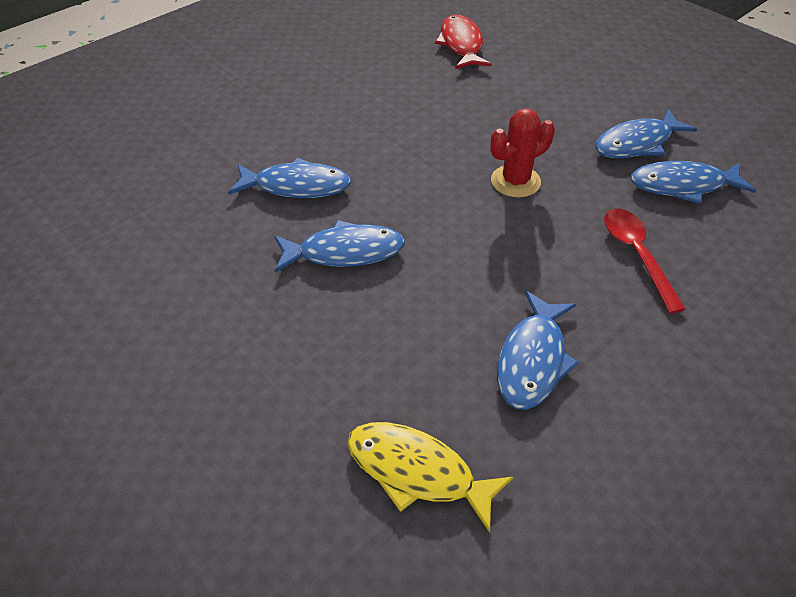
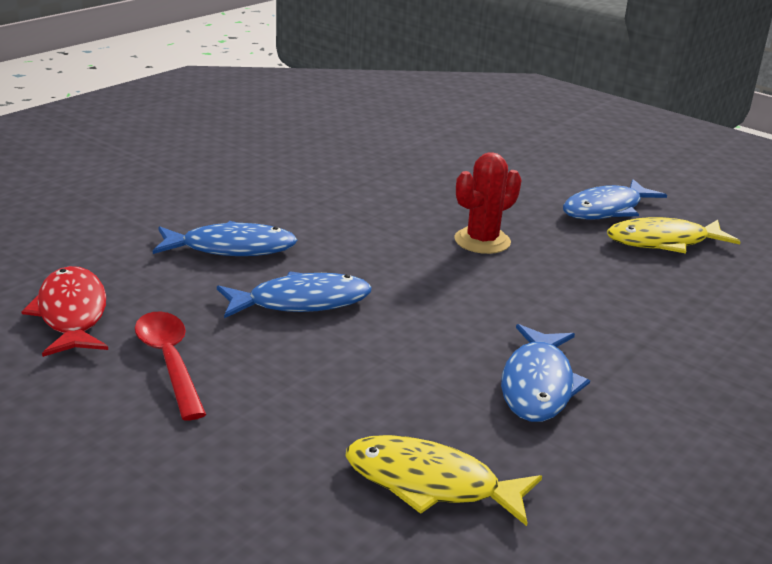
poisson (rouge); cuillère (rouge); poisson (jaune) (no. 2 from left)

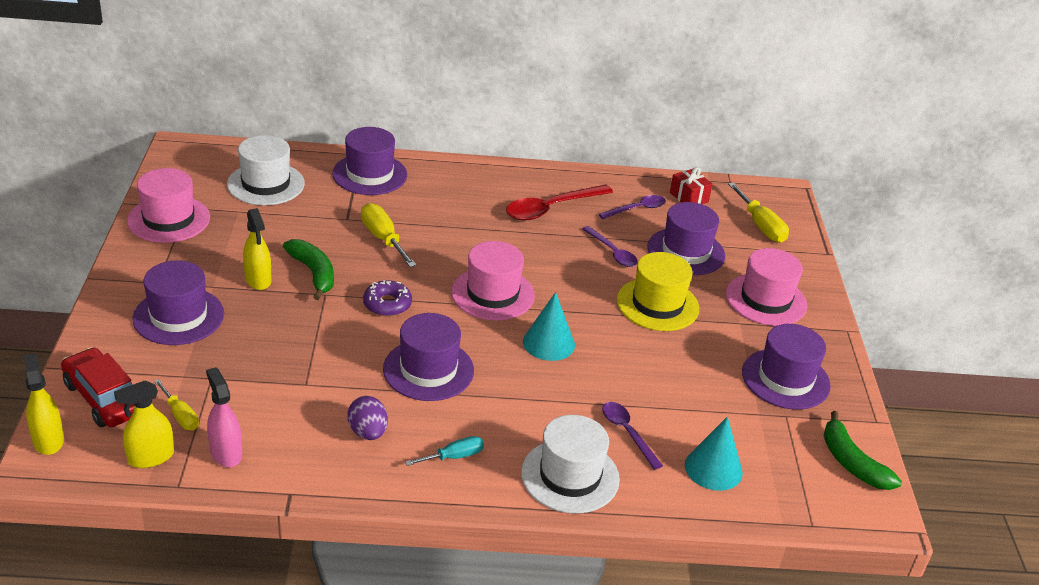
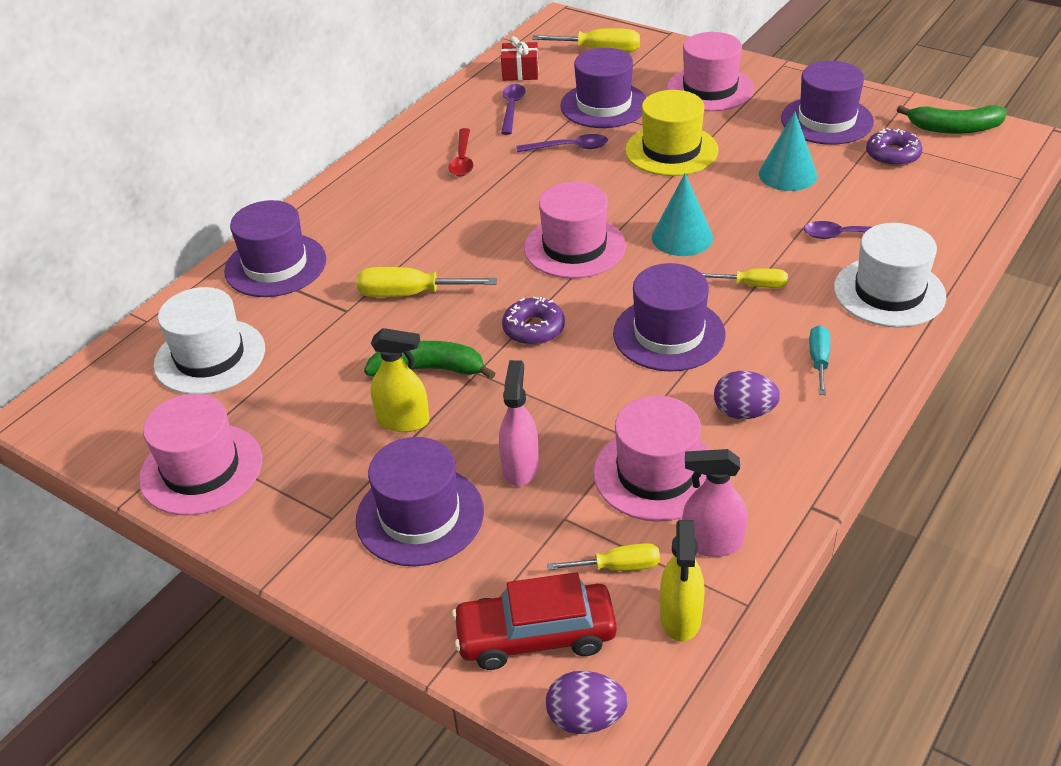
vaporisateur (rose) (no. 1 from left); chapeau (rose) (no. 3 from left); tournevis (jaune) (no. 4 from left); beignet (violet) (no. 2 from left); cône (turquoise) (no. 2 from left); œuf (violet) (no. 1 from left); cuillère (rouge)

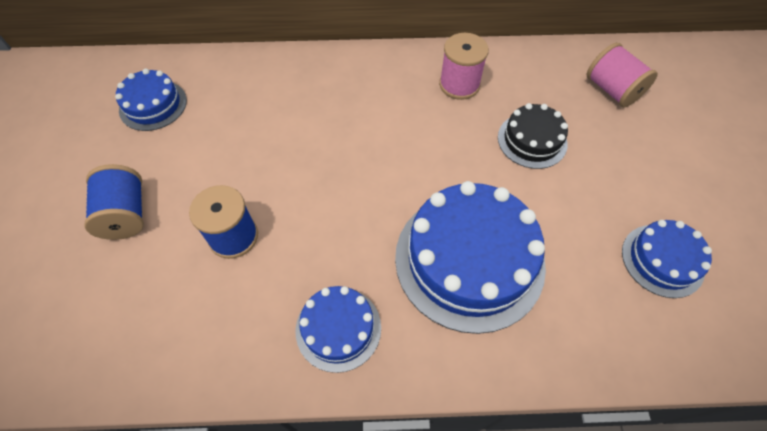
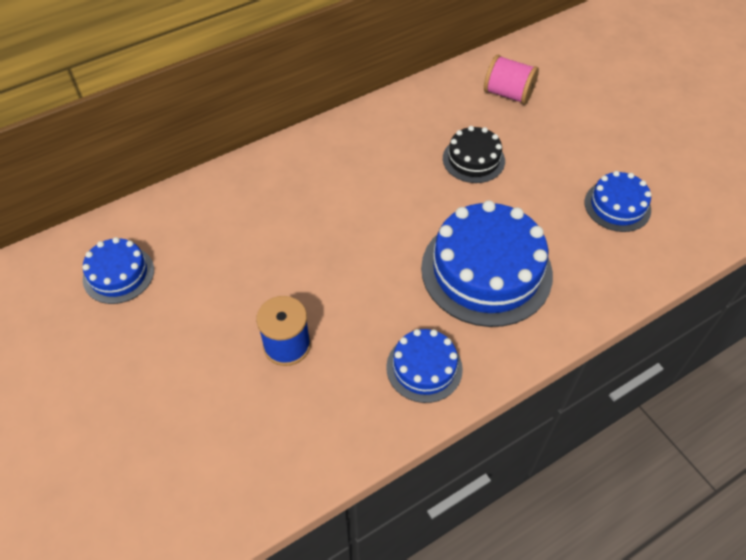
bobine (bleu) (no. 1 from left in the first image); bobine (rose) (no. 1 from left in the first image)

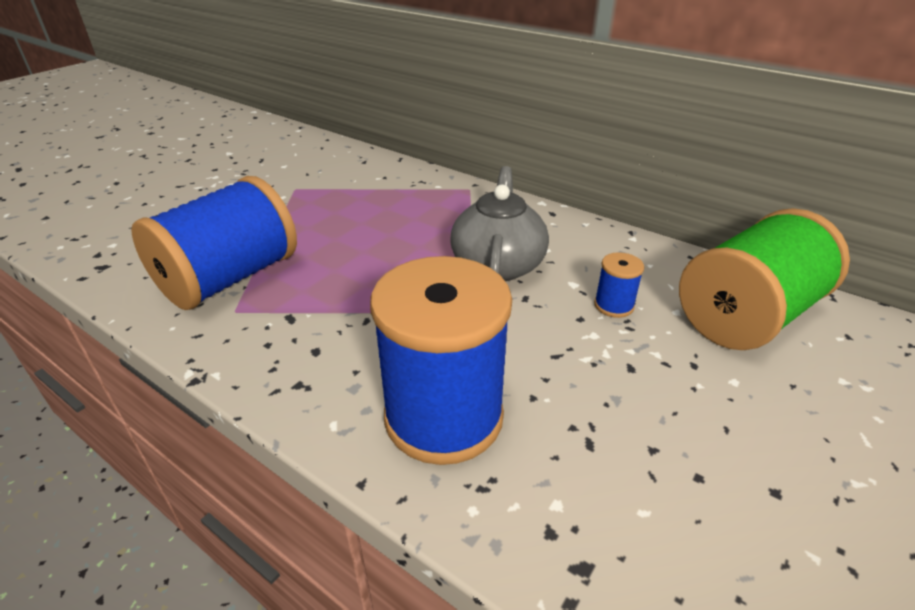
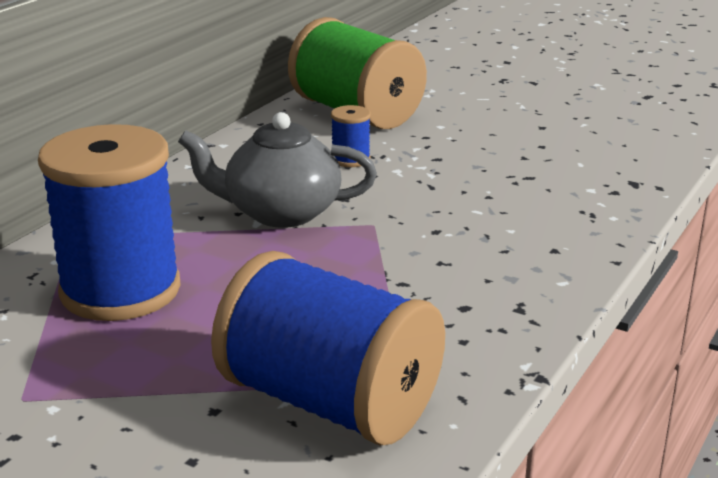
bobine (bleu) (no. 1 from left)

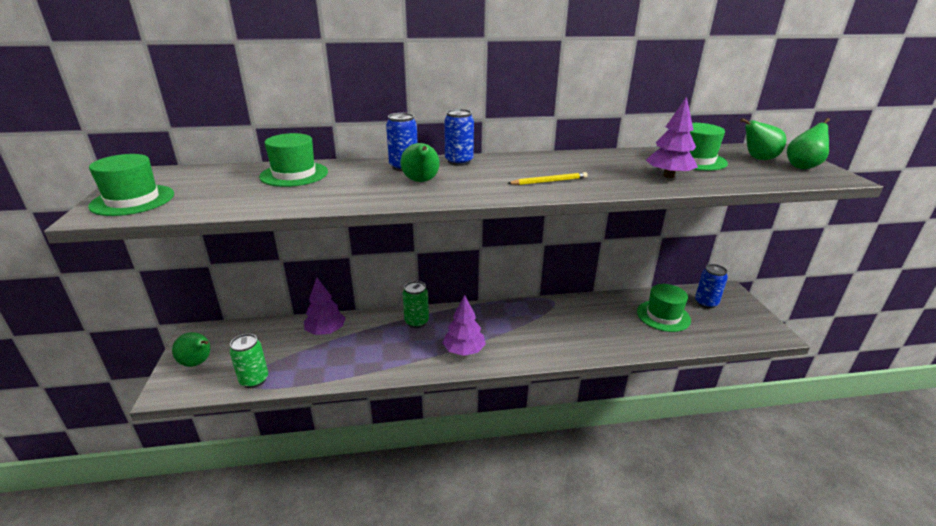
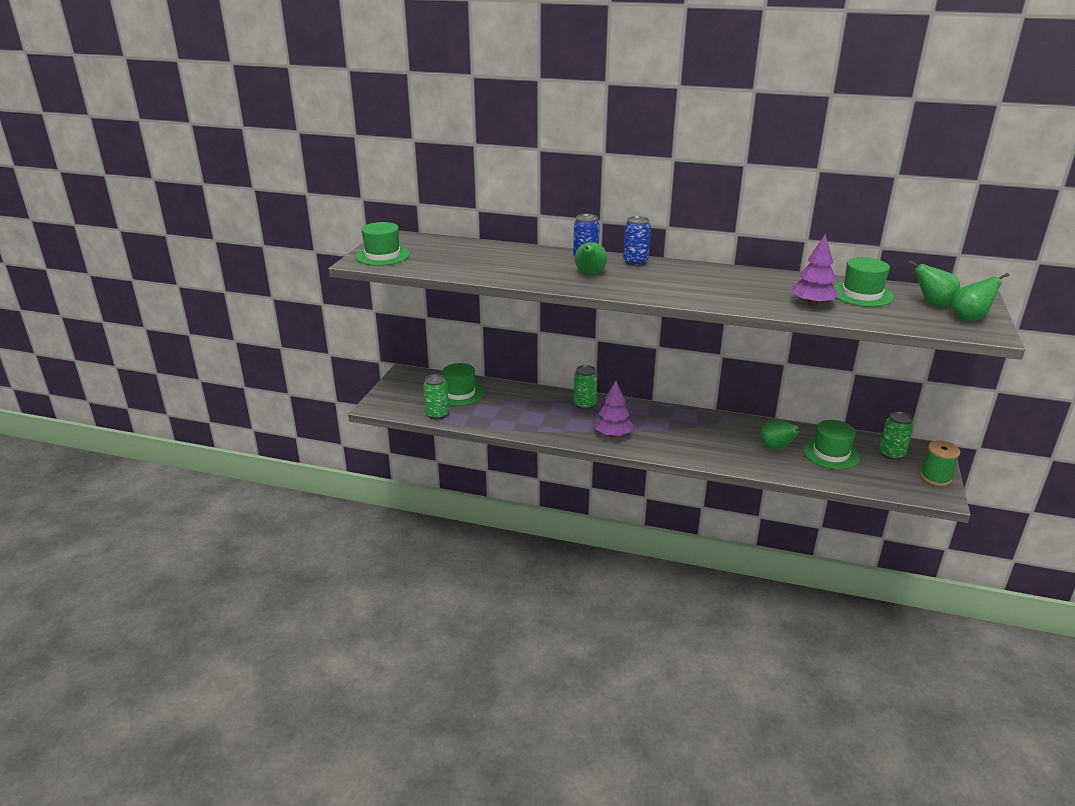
arbre (violet) (no. 1 from left in the first image); crayon (jaune); bobine (vert); poire (vert) (no. 2 from left); chapeau (vert) (no. 2 from left); canette (vert) (no. 3 from left)

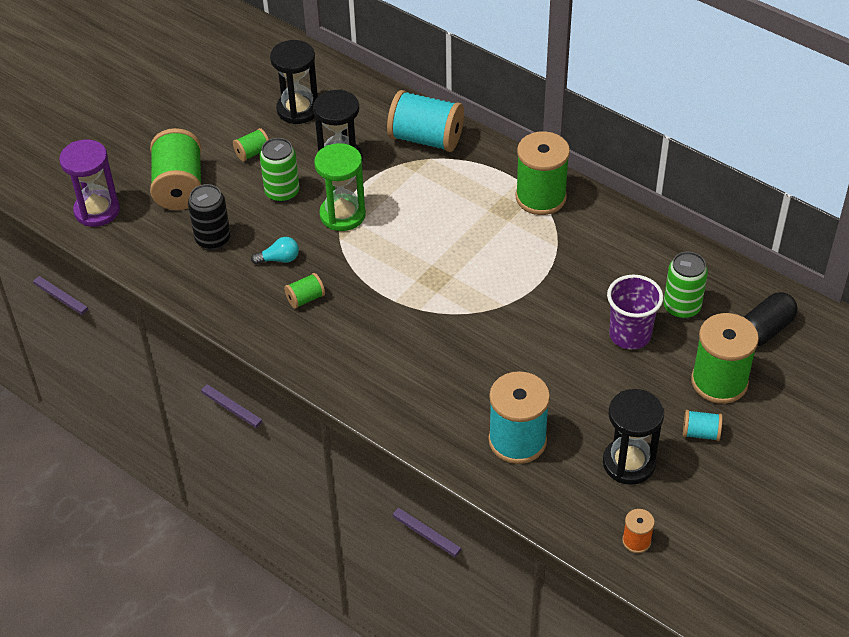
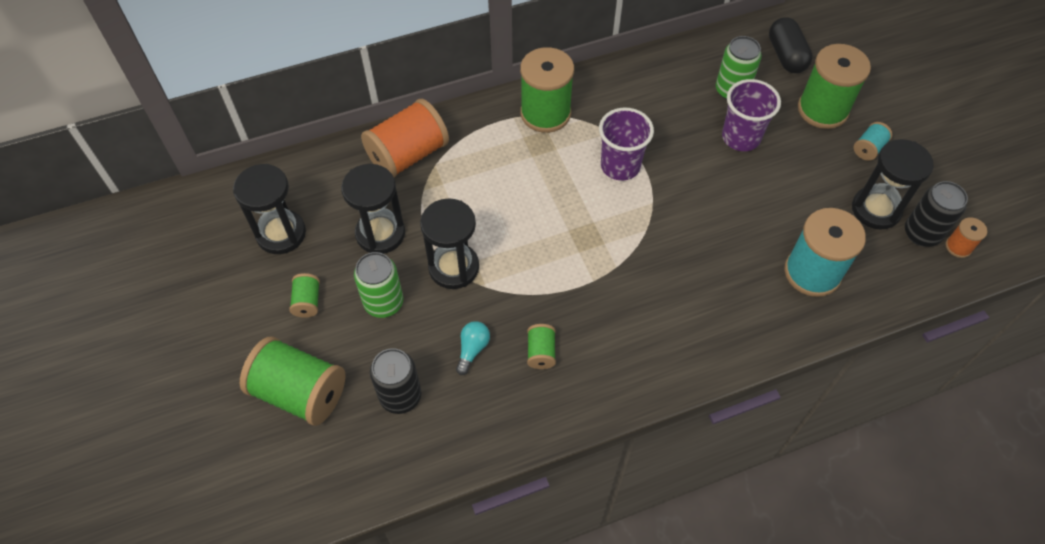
sablier (violet); gobelet (violet) (no. 1 from left); canette (noir) (no. 2 from left); sablier (noir) (no. 3 from left); bobine (orange) (no. 1 from left)

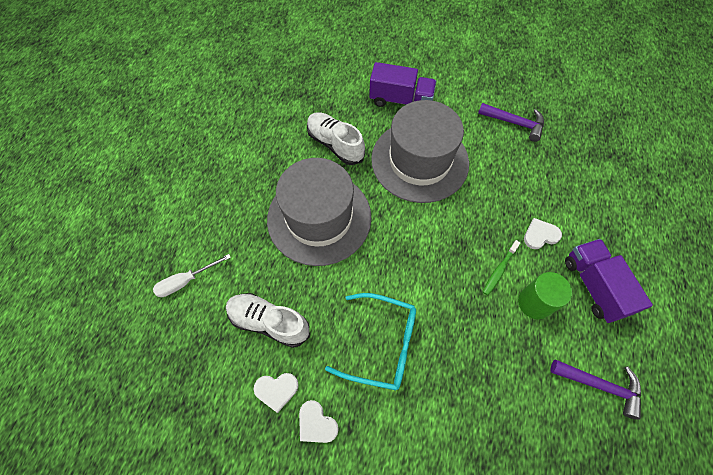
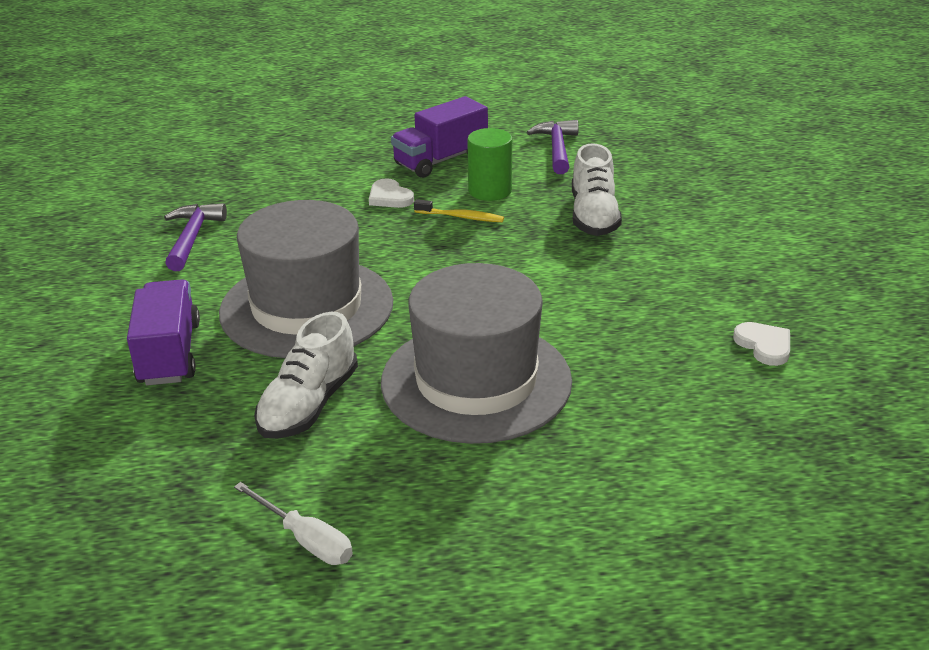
cœur (blanc) (no. 2 from left in the first image); lunettes (turquoise); tournevis (blanc); chaussure (blanc) (no. 2 from left); brosse à dents (jaune)

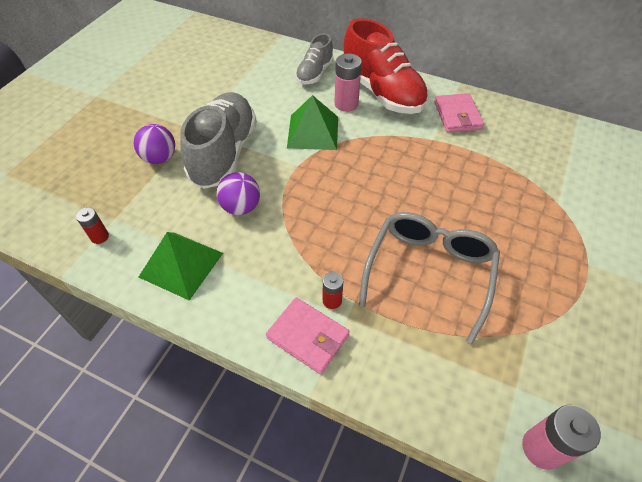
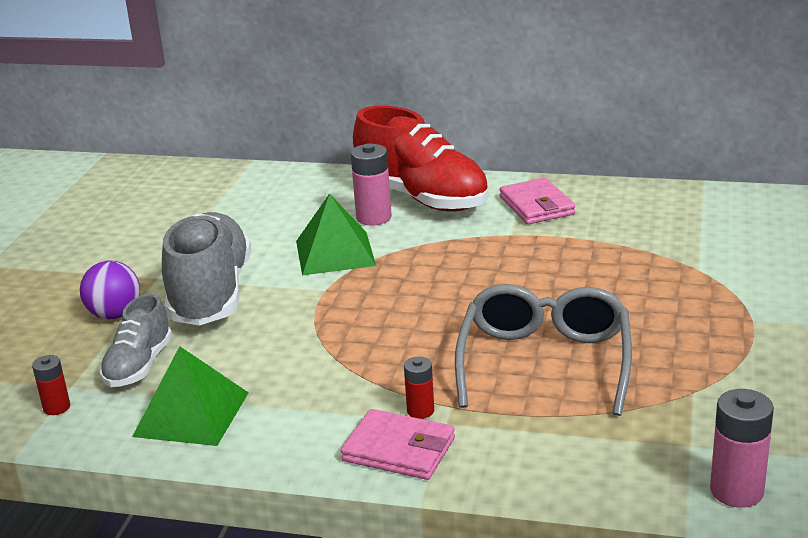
balle (violet) (no. 2 from left in the first image); chaussure (gris) (no. 1 from left)

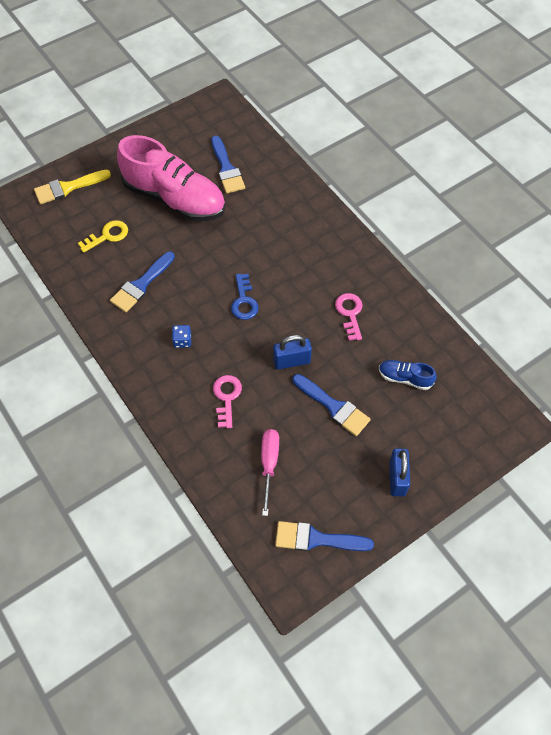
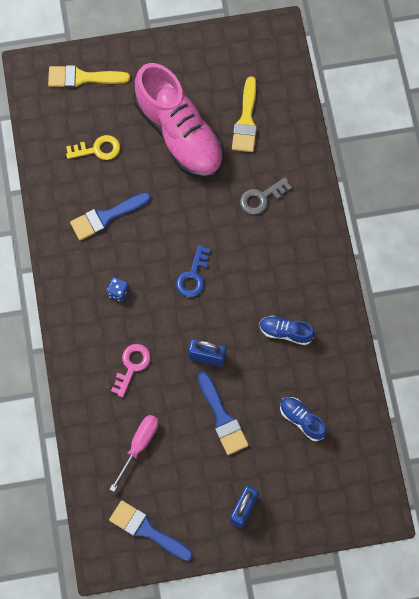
clé (gris); chaussure (bleu) (no. 1 from left); pinceau (jaune) (no. 2 from left)

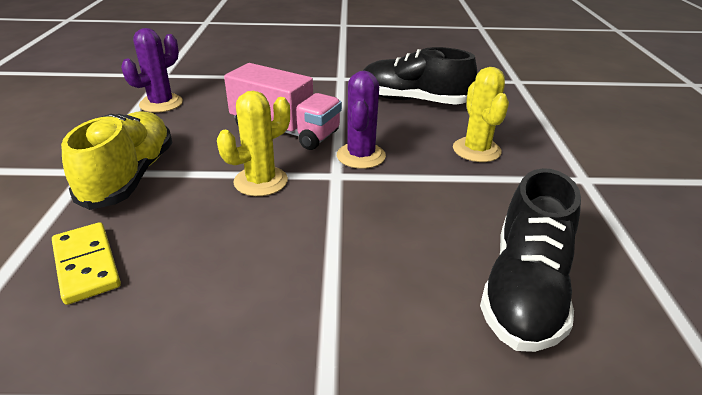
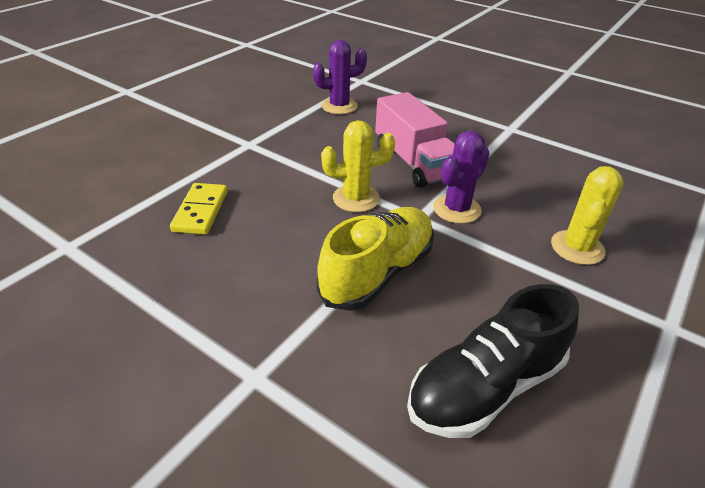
chaussure (noir) (no. 1 from left in the first image); chaussure (jaune)

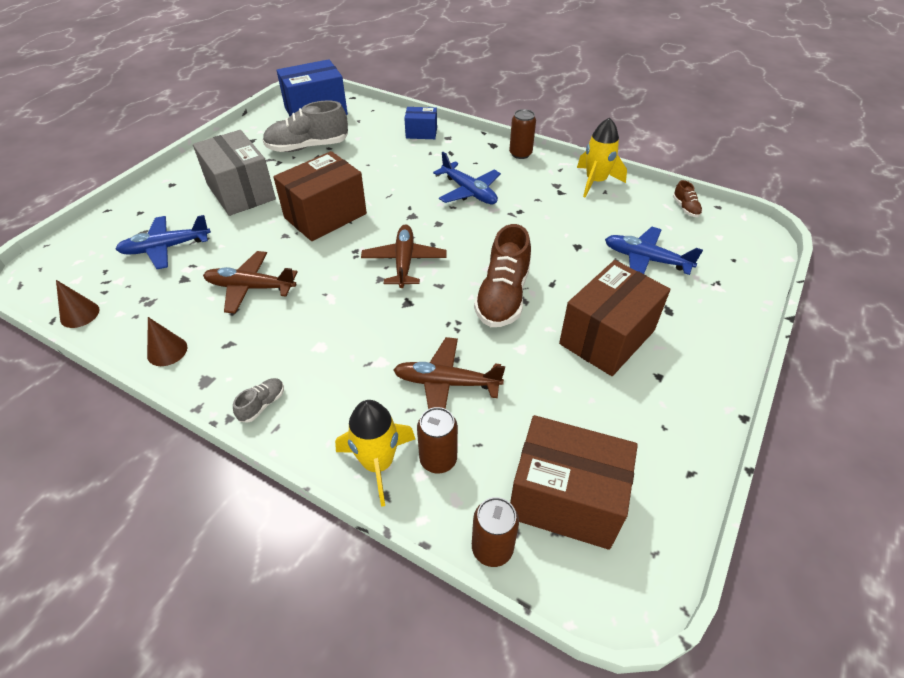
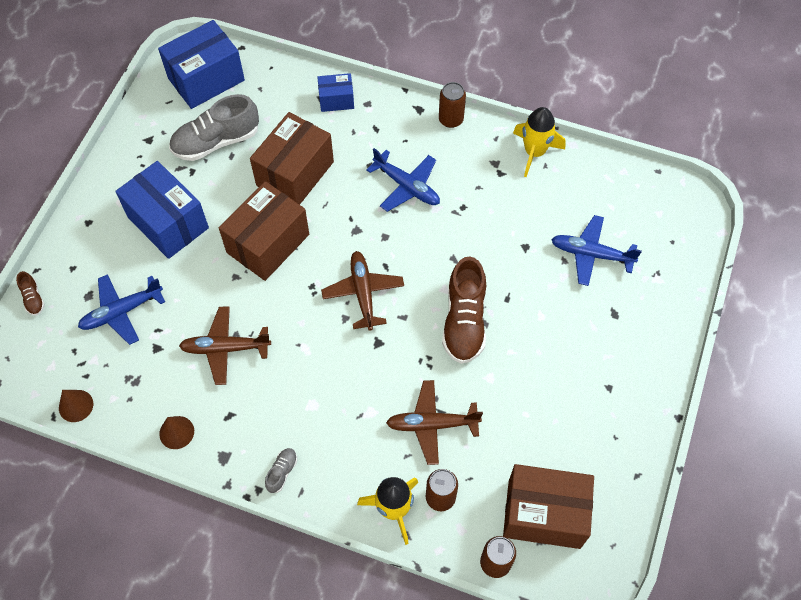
boîte (marron) (no. 2 from left); chaussure (marron) (no. 1 from left); boîte (bleu) (no. 1 from left)

